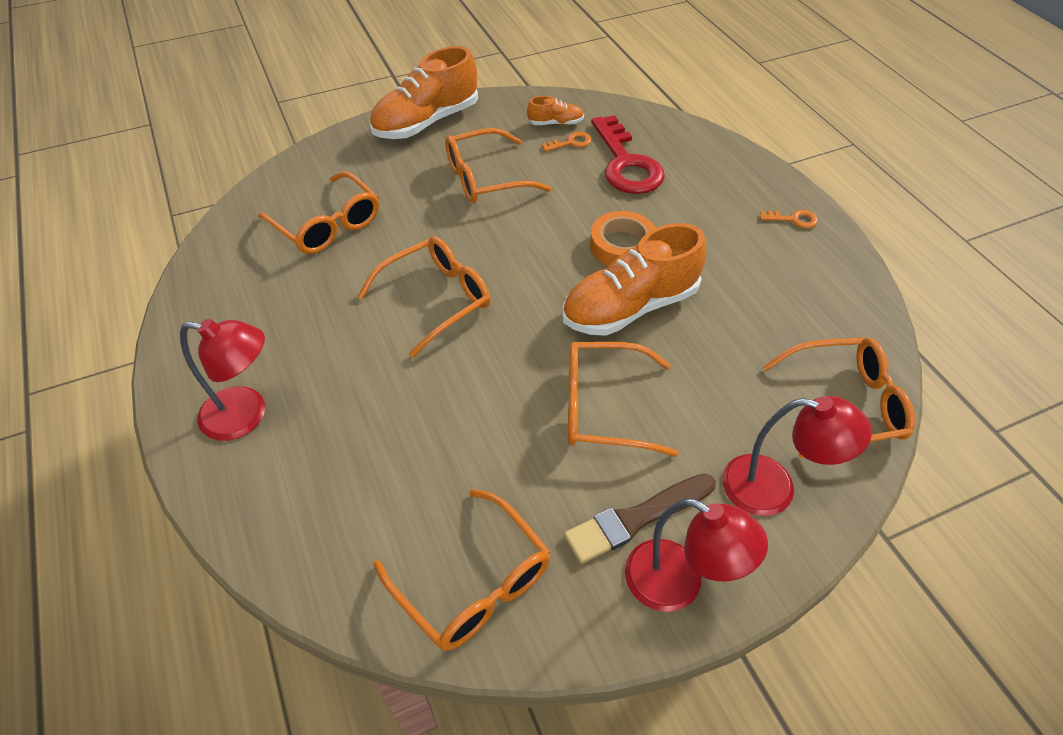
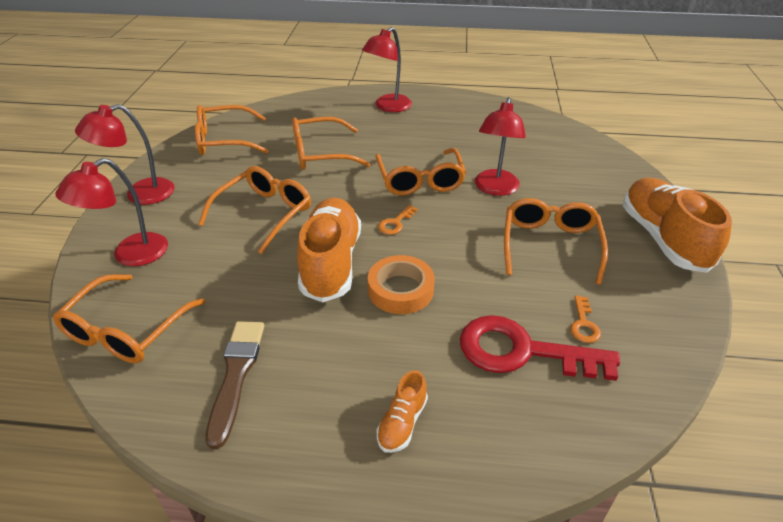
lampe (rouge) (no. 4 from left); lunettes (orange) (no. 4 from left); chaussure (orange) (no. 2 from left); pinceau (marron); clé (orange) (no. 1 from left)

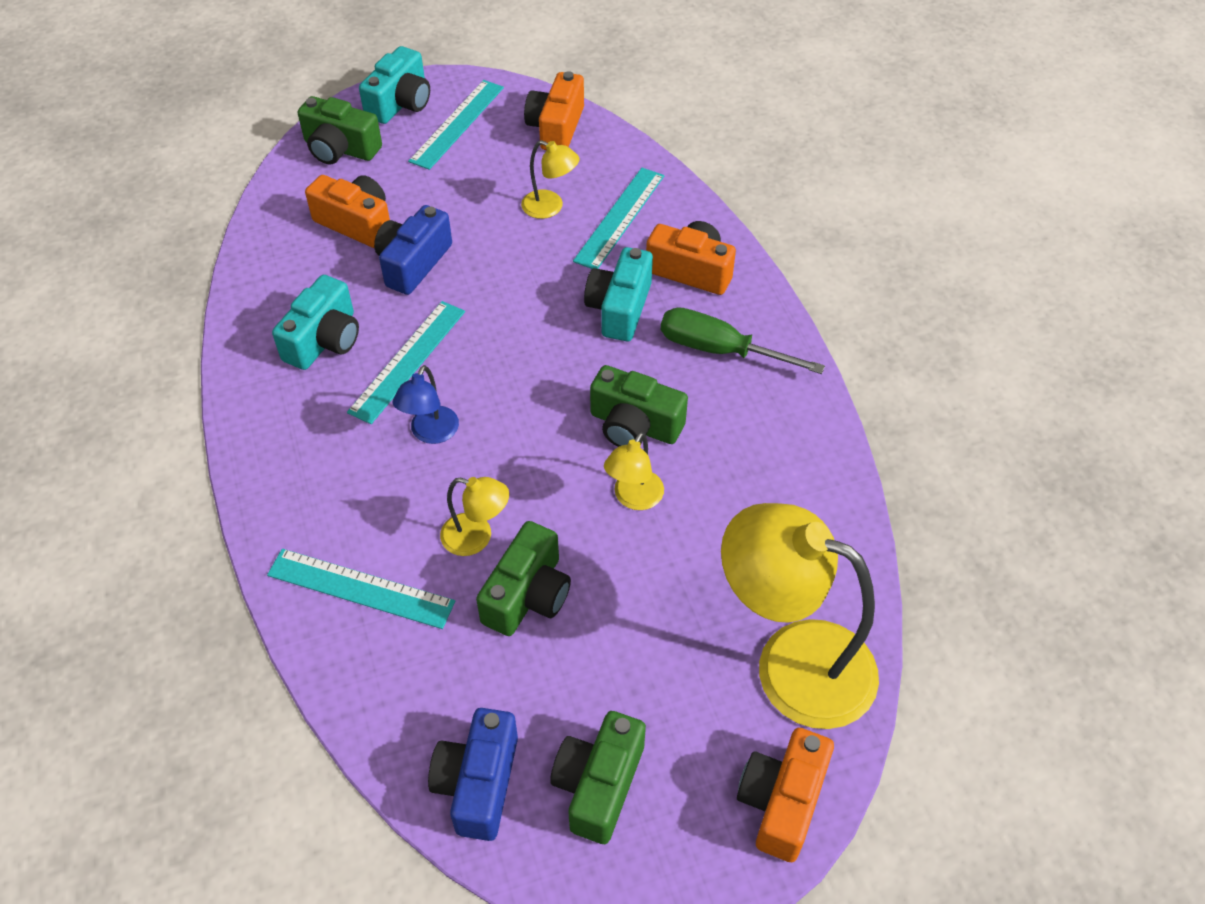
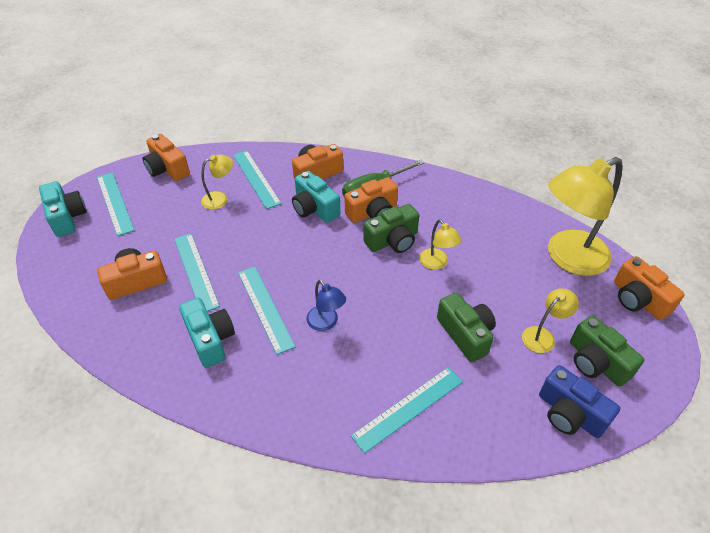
appareil photo (vert) (no. 1 from left in the first image); appareil photo (orange) (no. 4 from left); lampe (jaune) (no. 3 from left); règle (turquoise) (no. 2 from left)

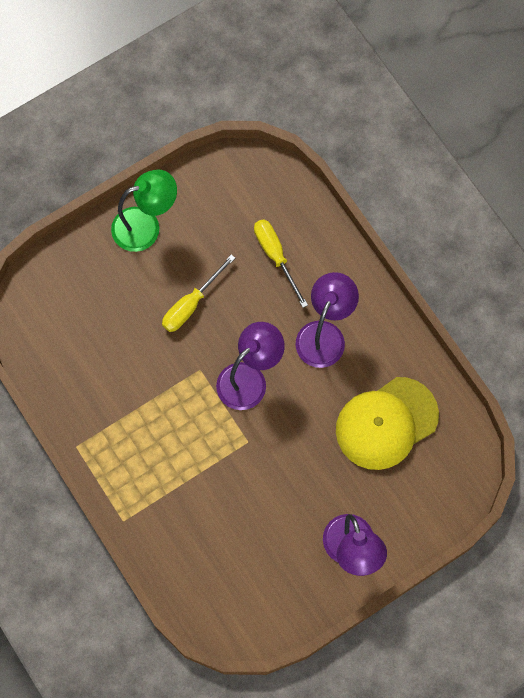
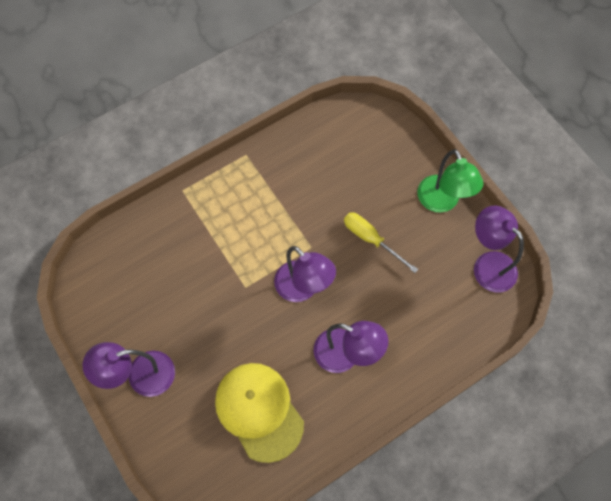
tournevis (jaune) (no. 2 from left in the first image); lampe (violet) (no. 4 from left)

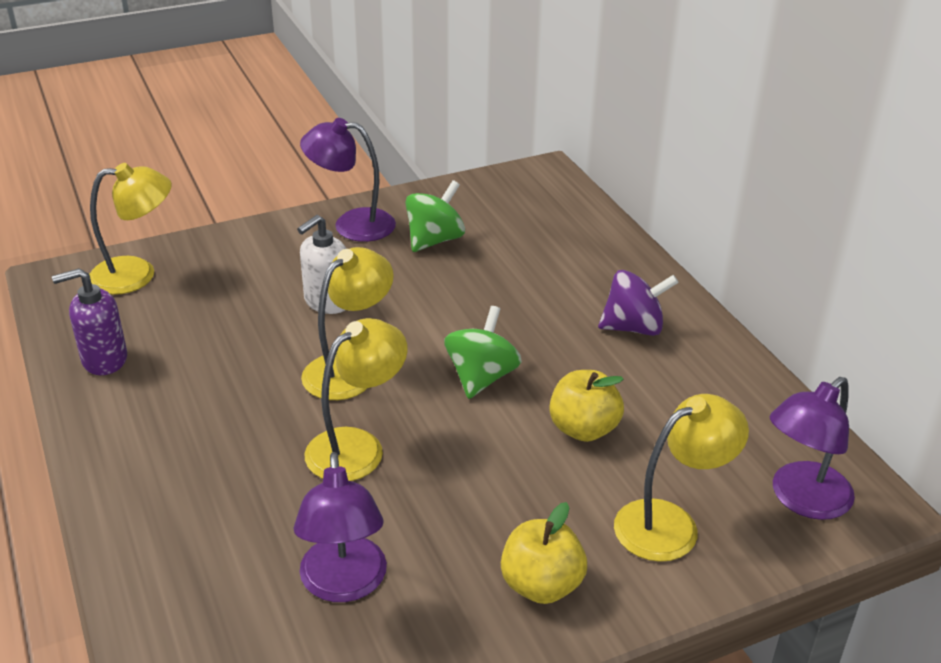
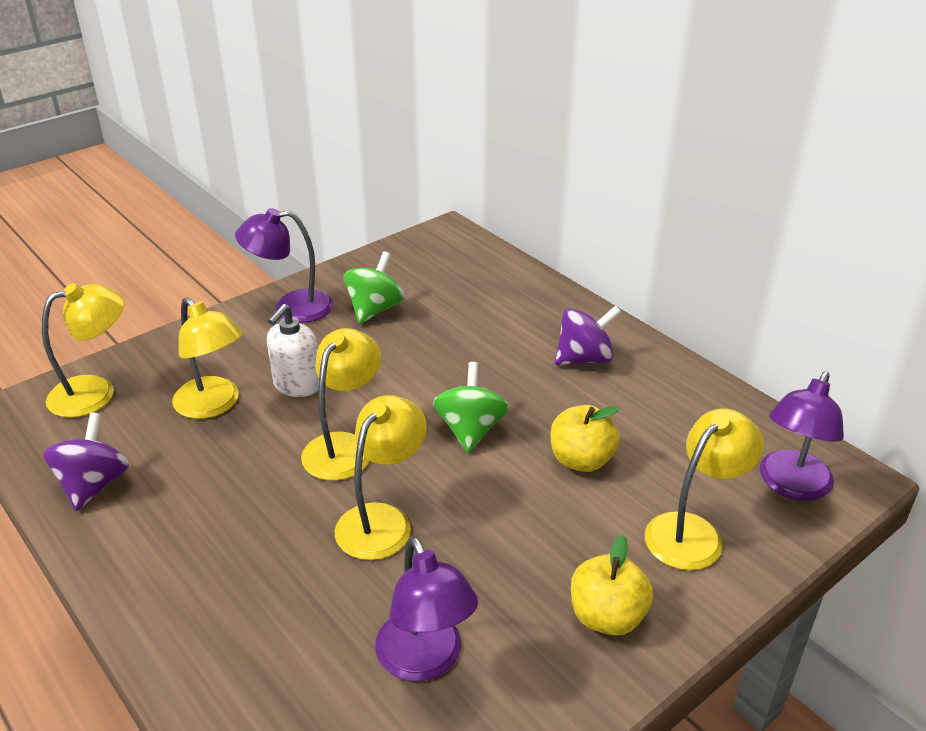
lampe (jaune) (no. 2 from left); toupie (violet) (no. 1 from left)

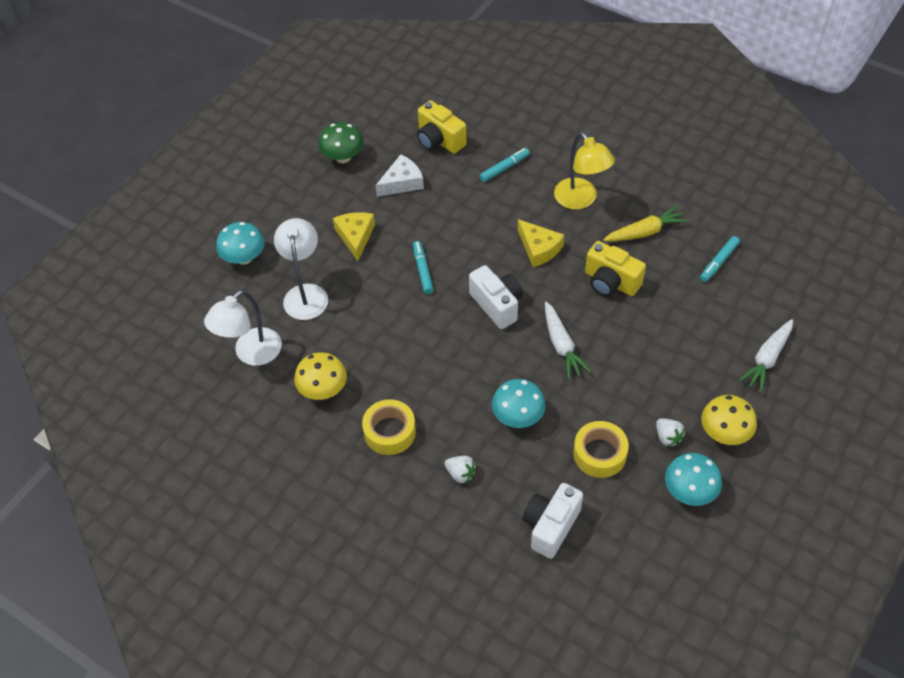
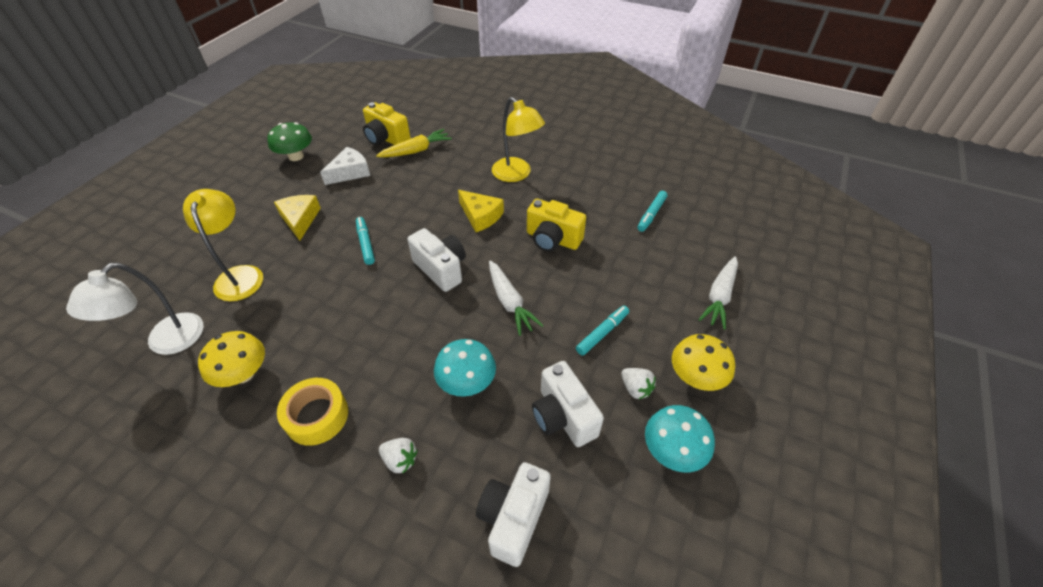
champignon (turquoise) (no. 1 from left in the first image); feutre (turquoise) (no. 2 from left); carotte (jaune); appareil photo (blanc) (no. 3 from left); lampe (jaune) (no. 1 from left)

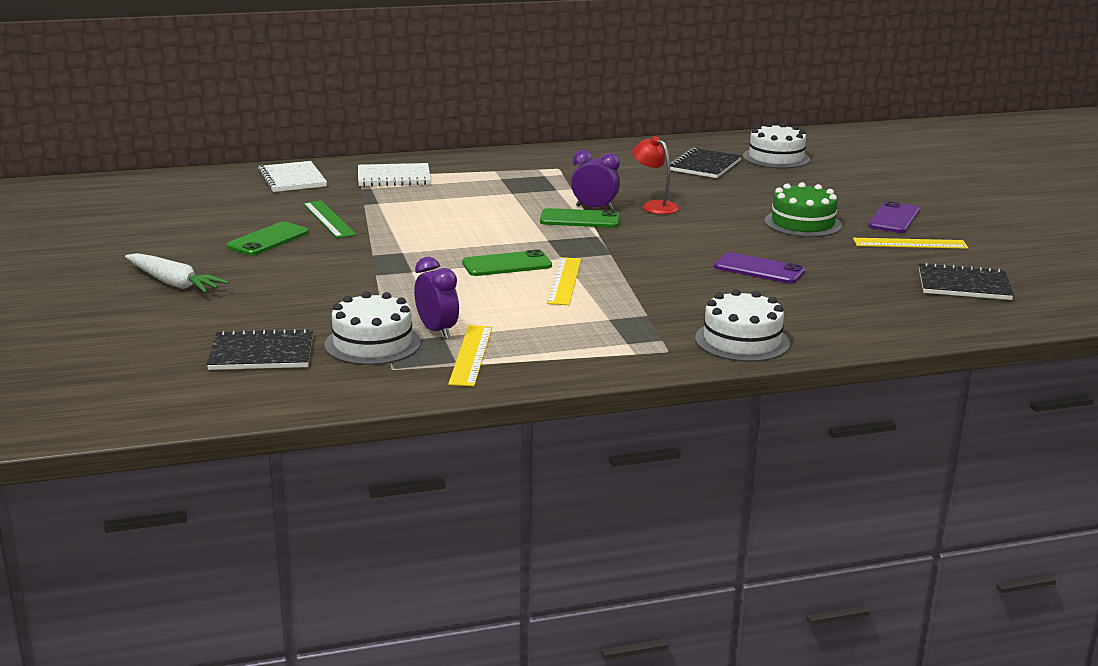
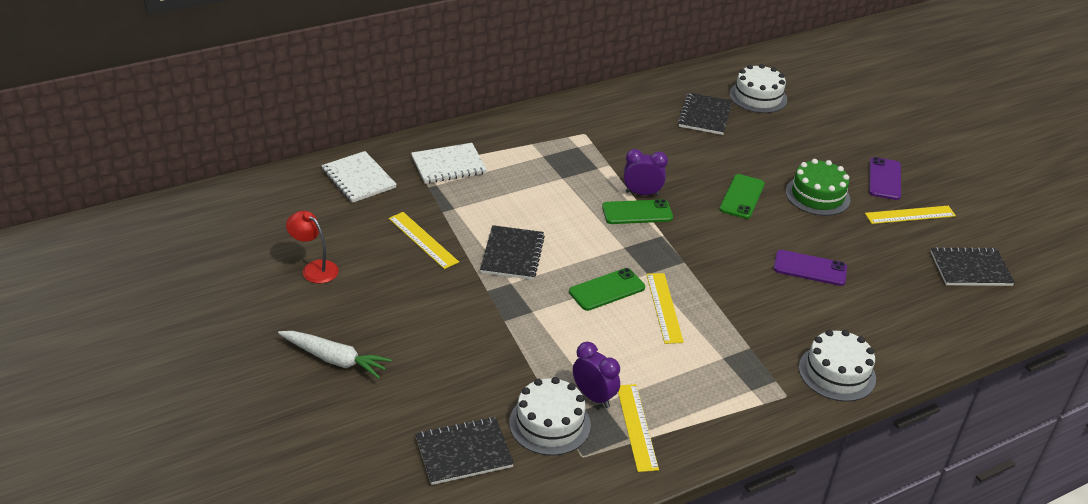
carnet (noir) (no. 2 from left); téléphone (vert) (no. 3 from left); lampe (rouge); règle (jaune) (no. 1 from left)

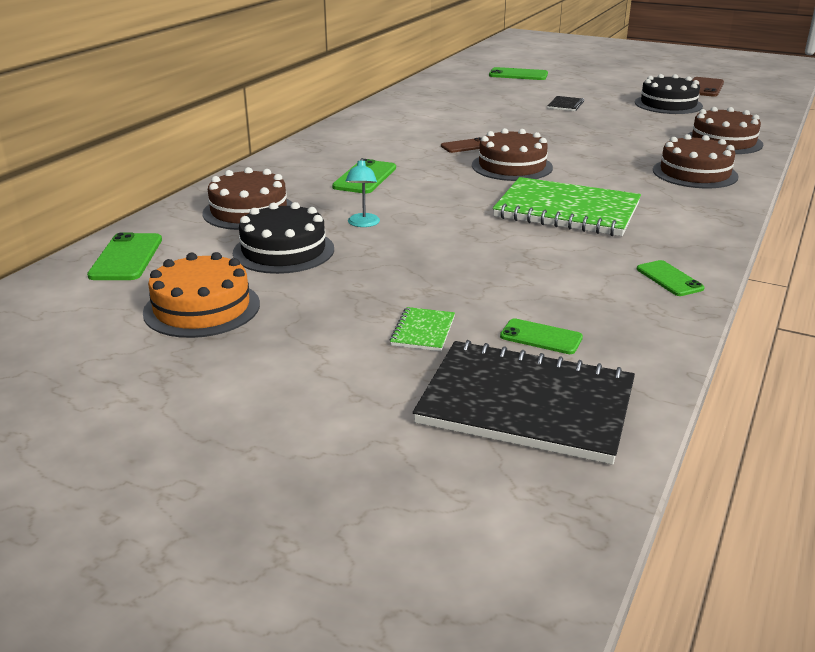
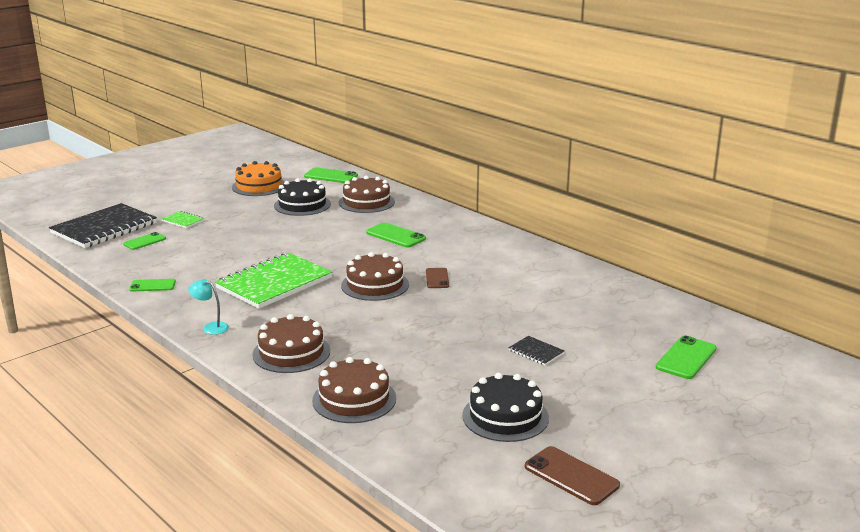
lampe (turquoise)

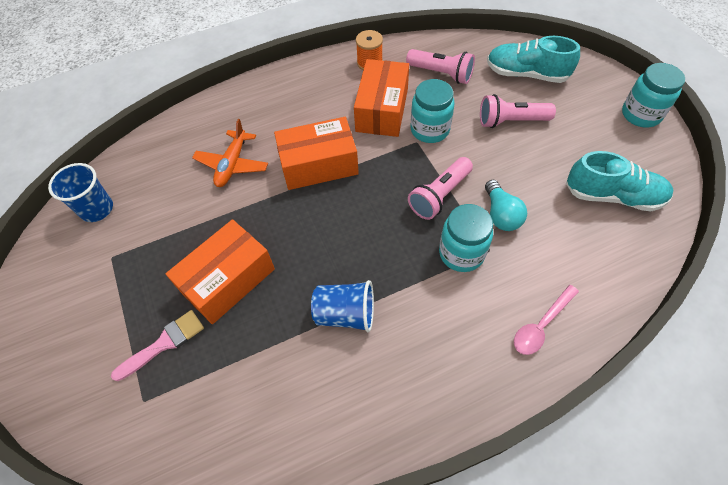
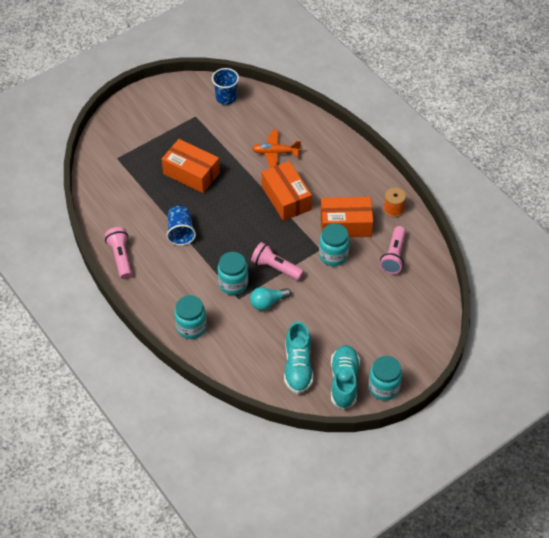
pinceau (rose); lampe de poche (rose) (no. 1 from left); chaussure (turquoise) (no. 2 from left); bocal (turquoise) (no. 1 from left)

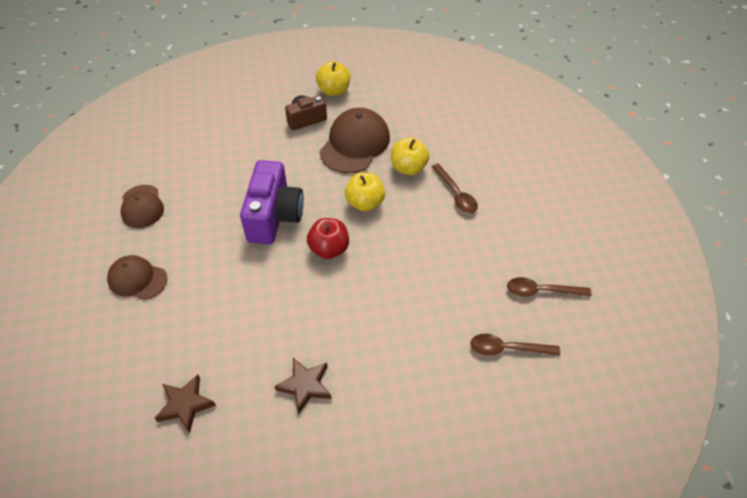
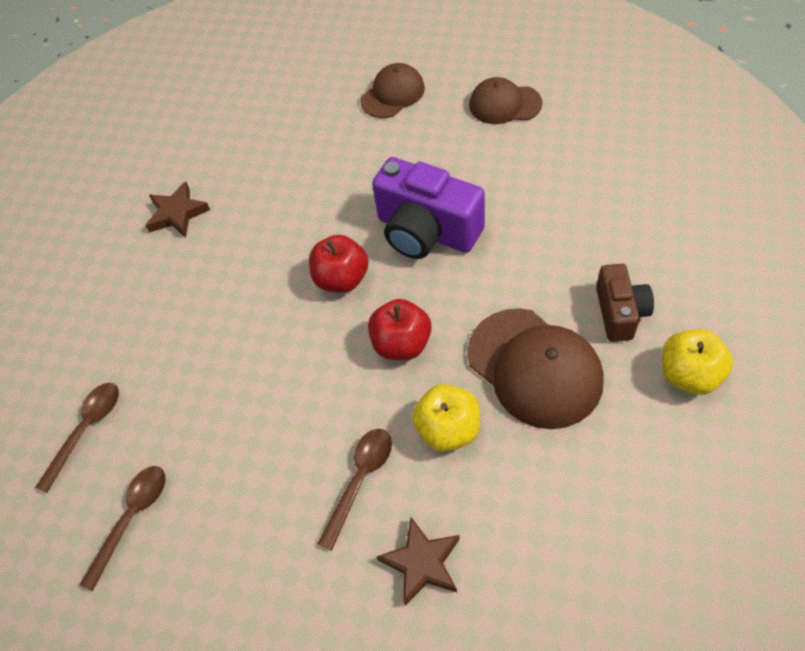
étoile (marron) (no. 2 from left); pomme (rouge) (no. 2 from left); cuillère (marron) (no. 3 from left)

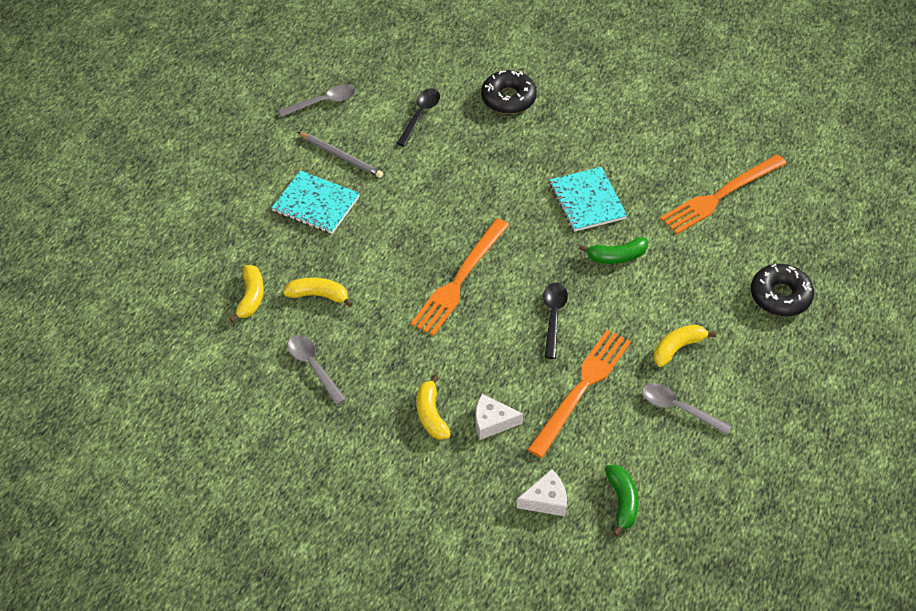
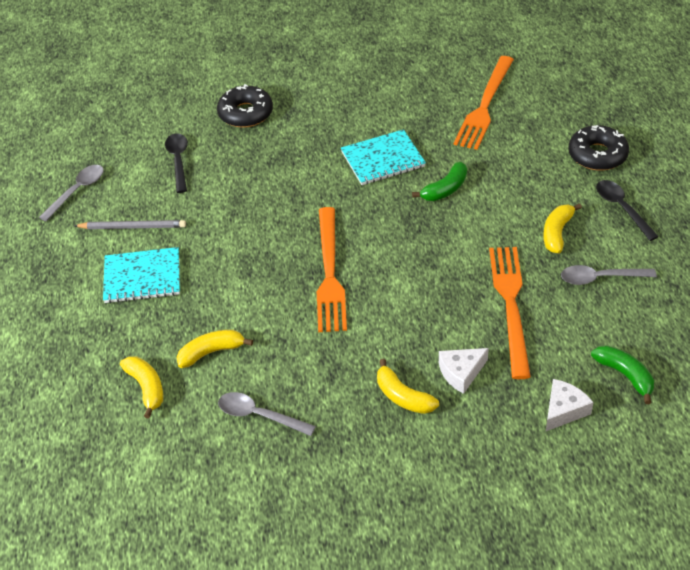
cuillère (noir) (no. 2 from left); carnet (turquoise) (no. 2 from left)

